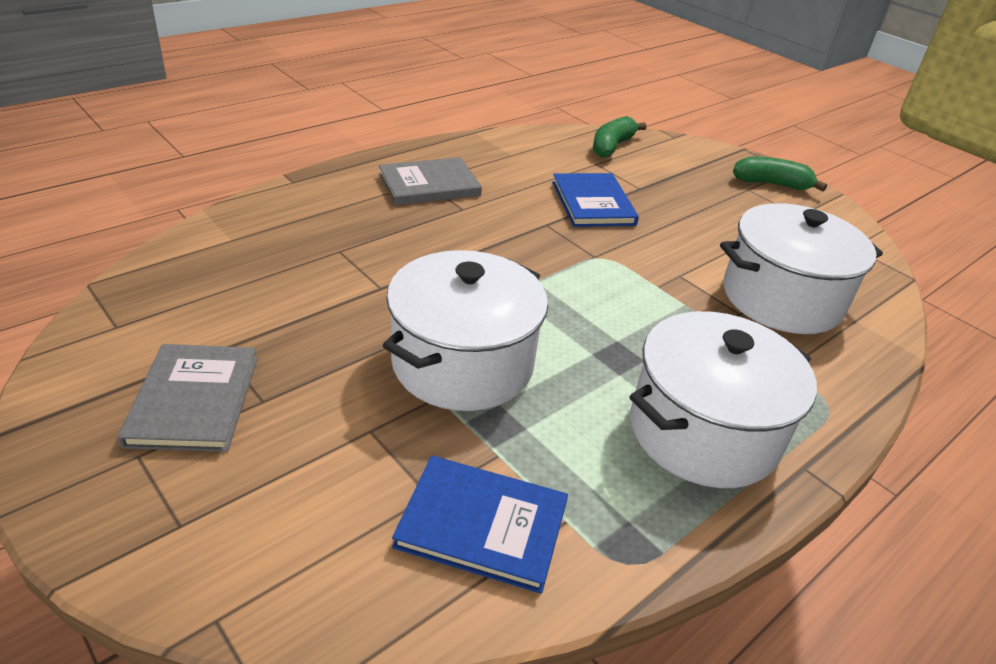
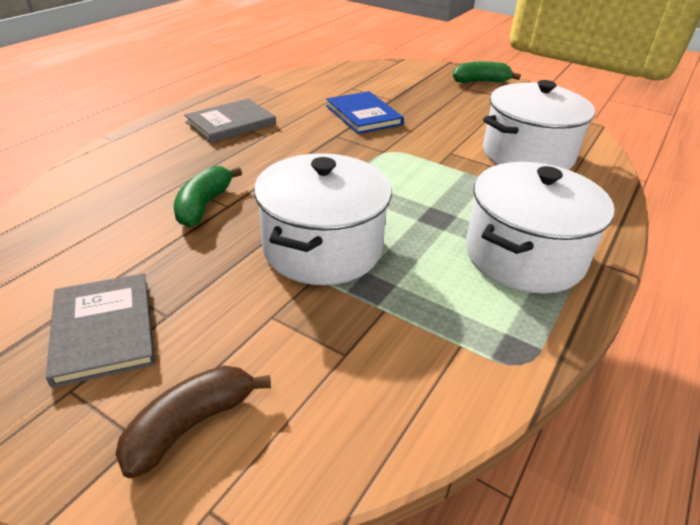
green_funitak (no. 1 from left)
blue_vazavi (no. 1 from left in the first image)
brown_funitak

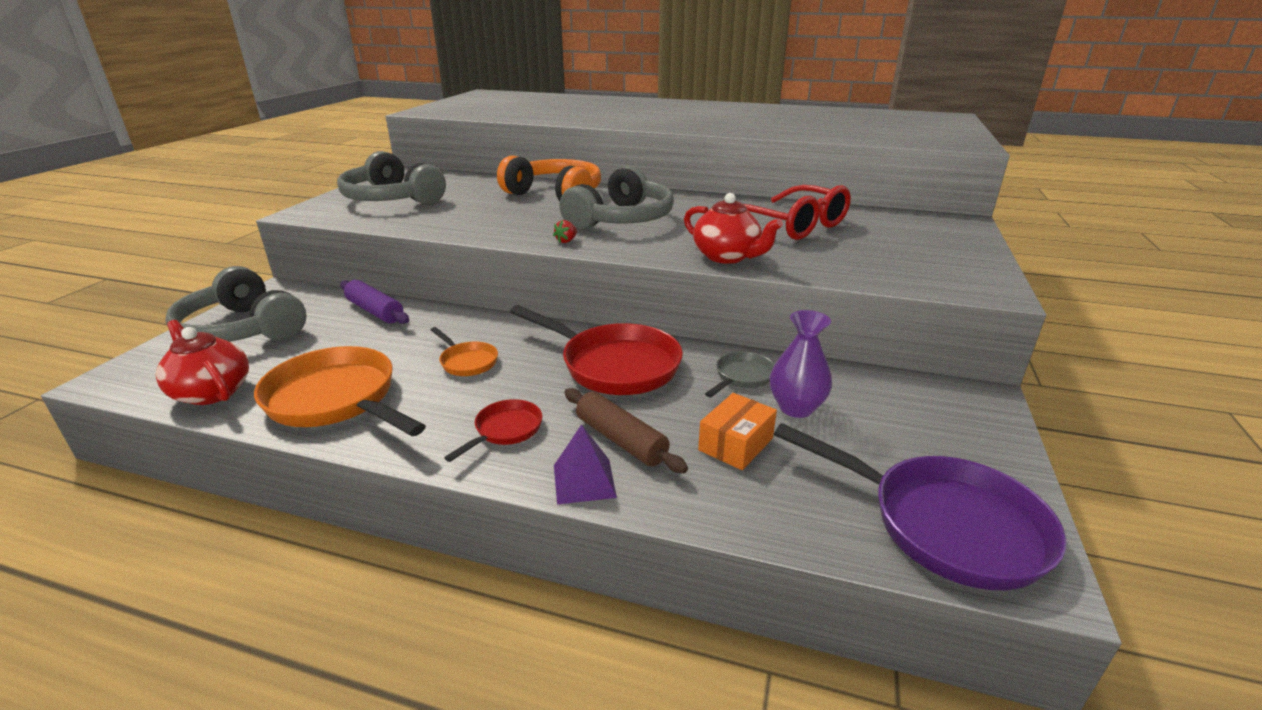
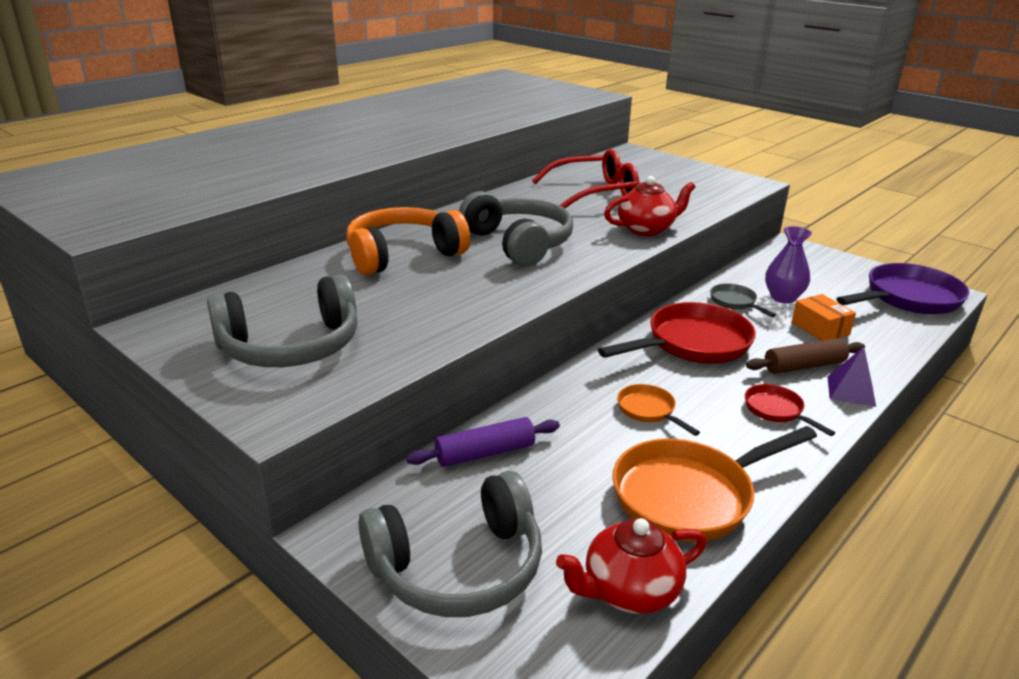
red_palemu
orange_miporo (no. 1 from left)

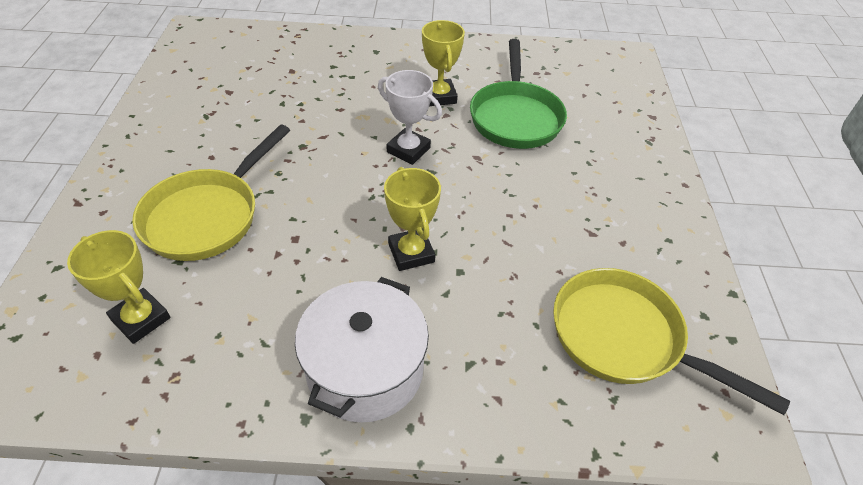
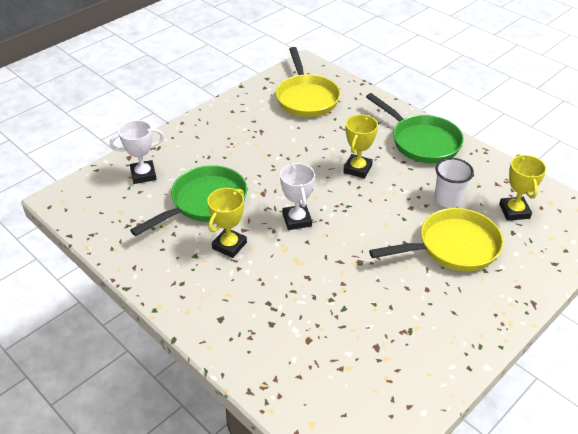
green_miporo (no. 2 from left)
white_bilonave (no. 1 from left)
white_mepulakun

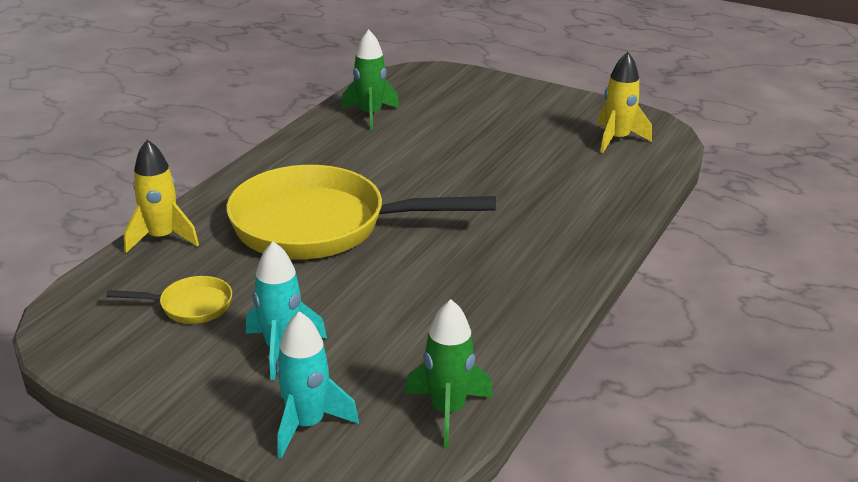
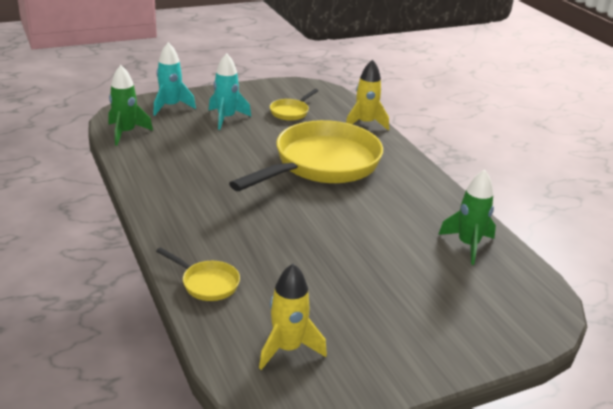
yellow_miporo (no. 1 from left)

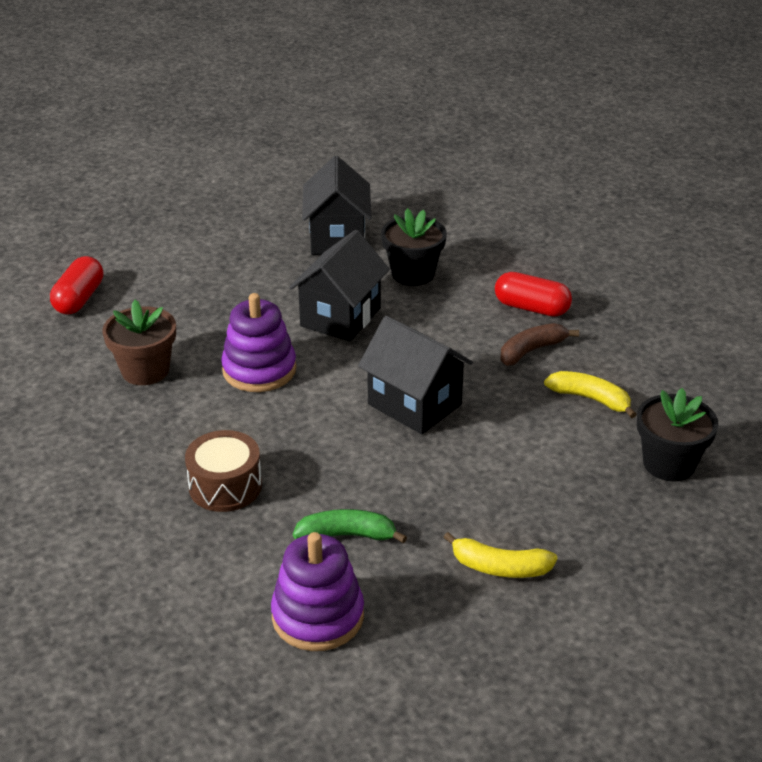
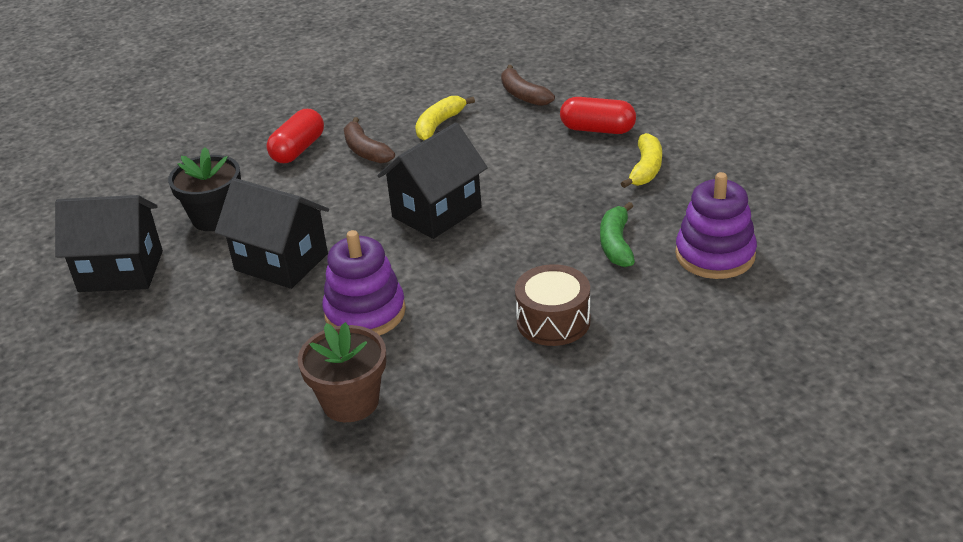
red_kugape (no. 2 from left)
brown_funitak (no. 2 from left)

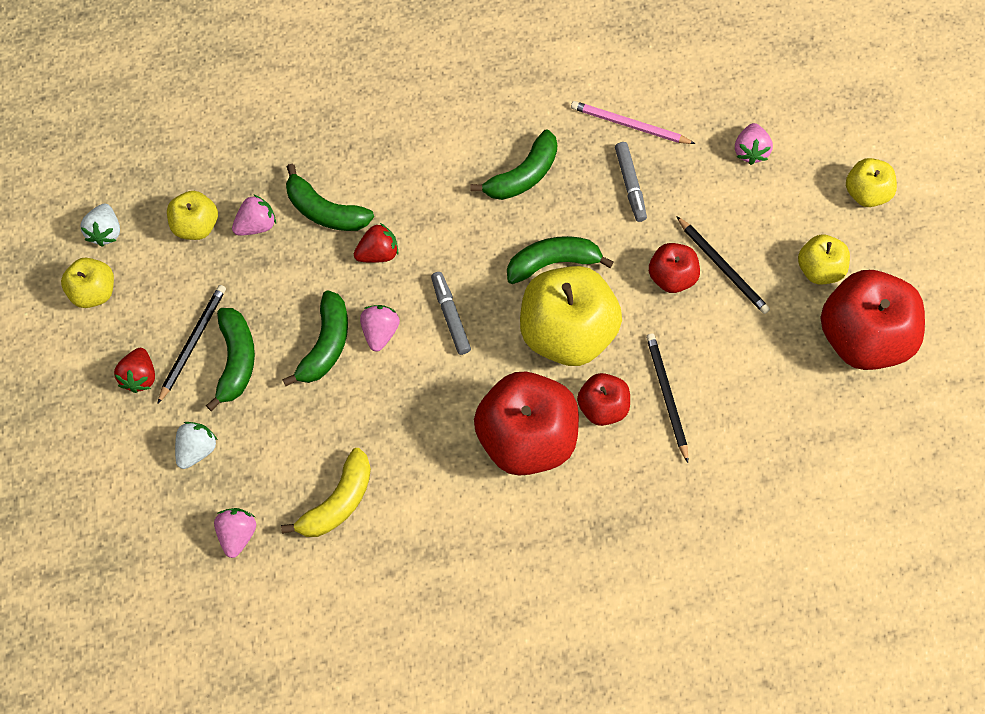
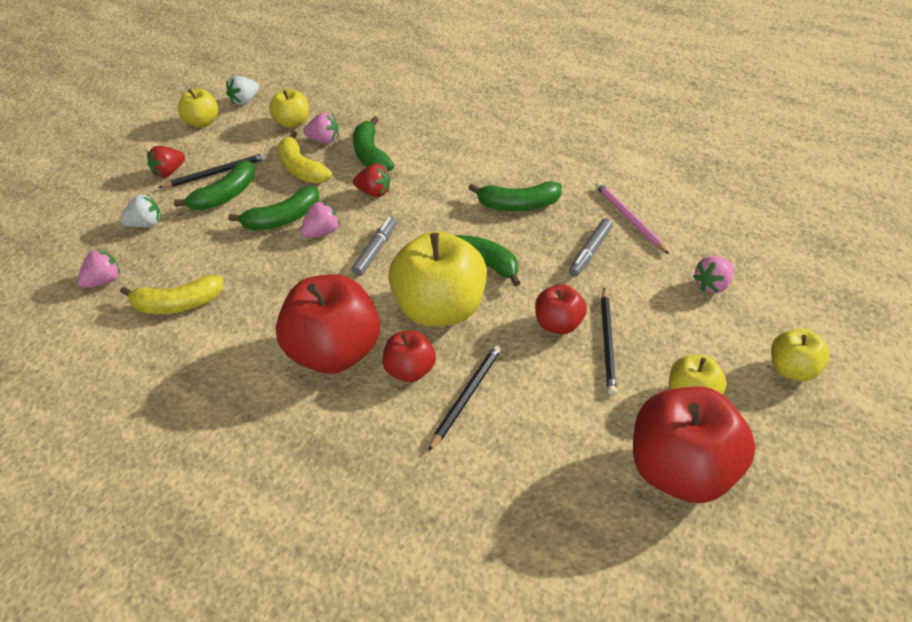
yellow_funitak (no. 2 from left)

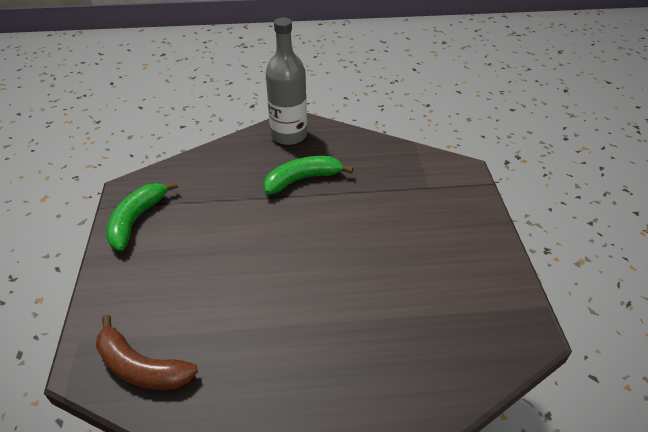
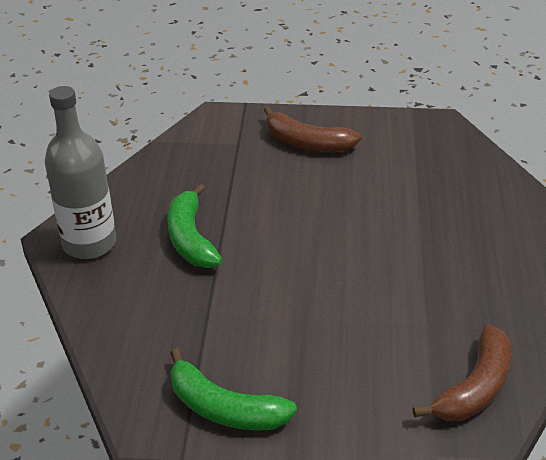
brown_funitak (no. 1 from left)

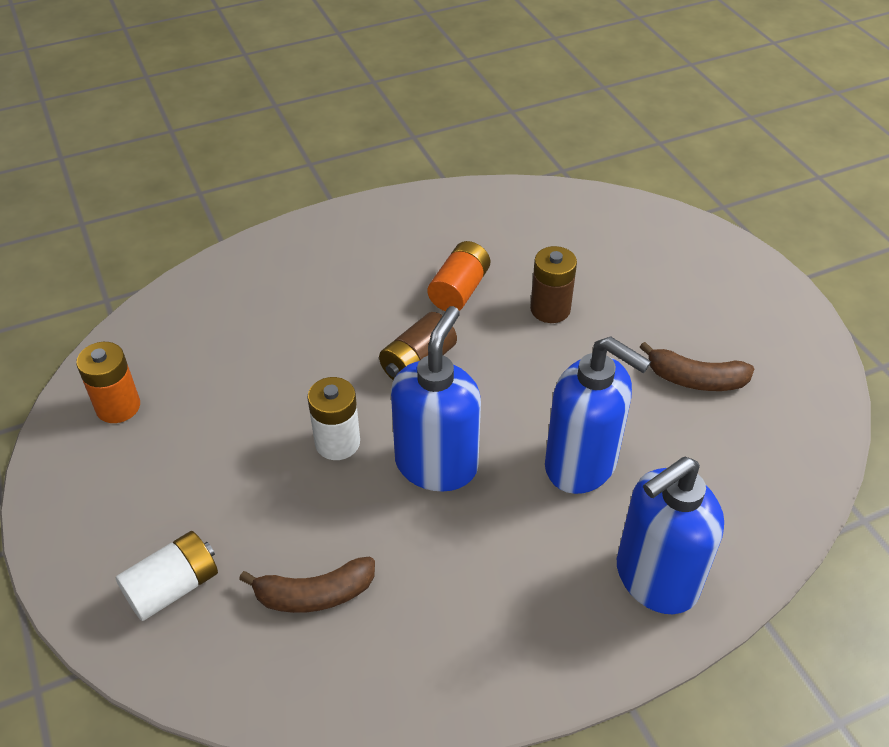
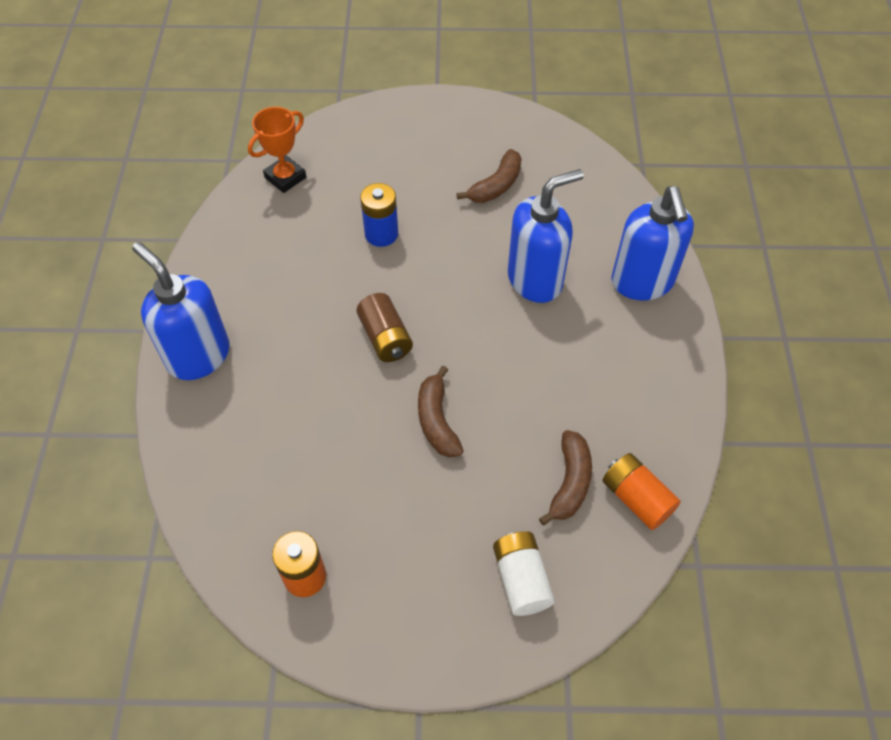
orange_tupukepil (no. 2 from left)
blue_tupukepil
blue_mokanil (no. 1 from left)
brown_funitak (no. 1 from left)
orange_bilonave

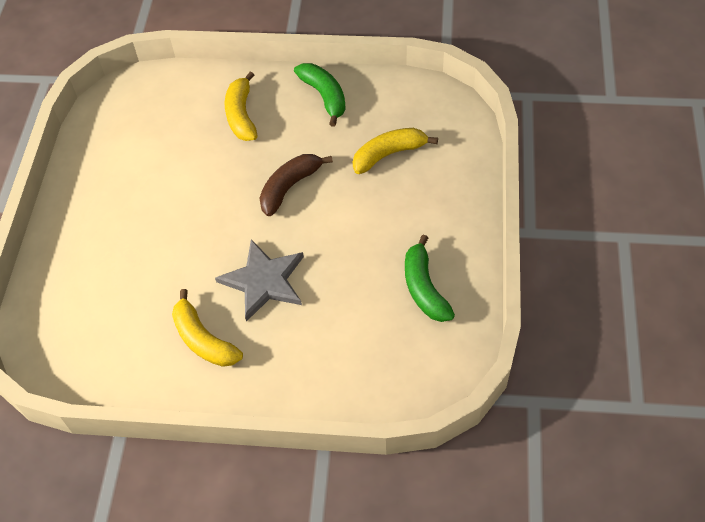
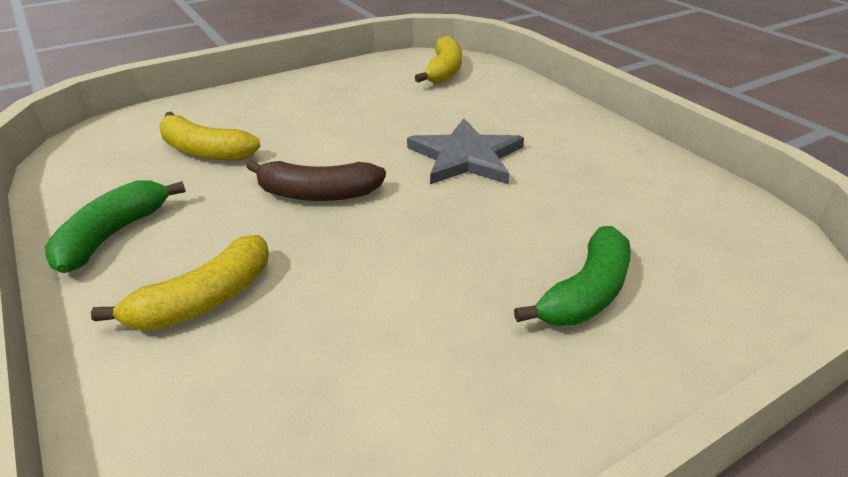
green_funitak (no. 2 from left)
yellow_funitak (no. 3 from left)

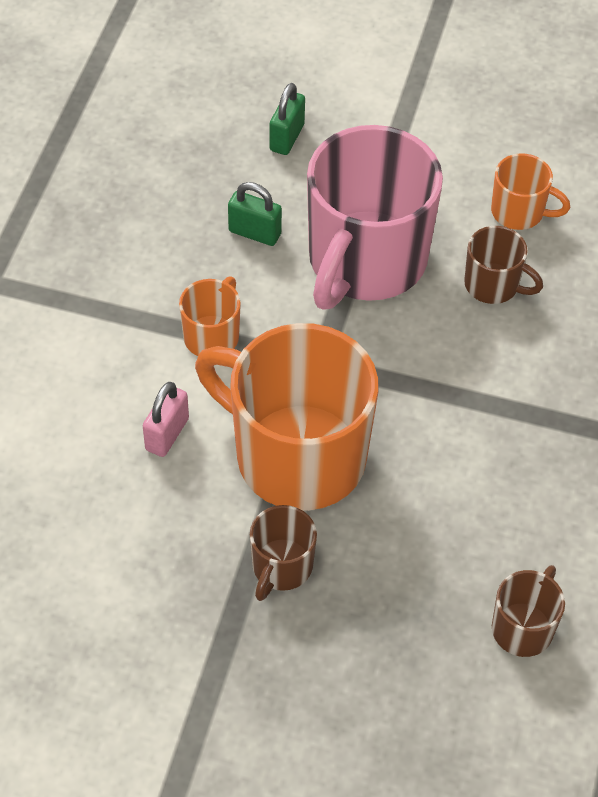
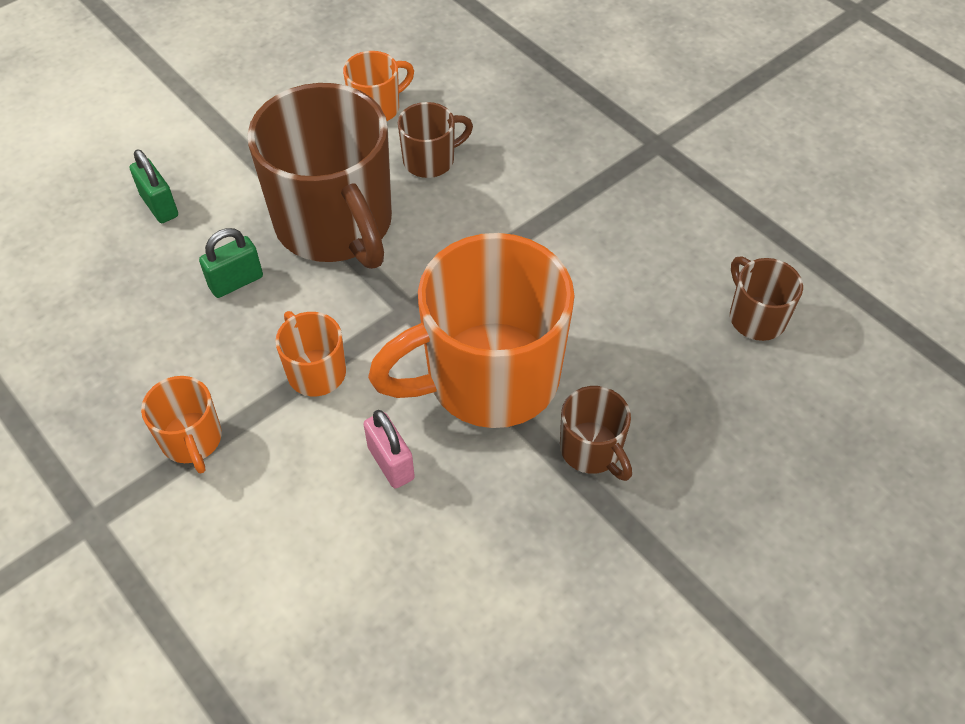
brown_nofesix (no. 1 from left)
orange_nofesix (no. 1 from left)

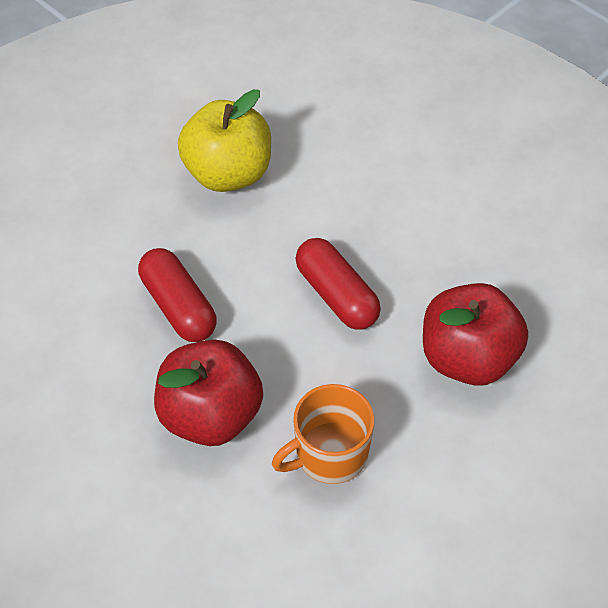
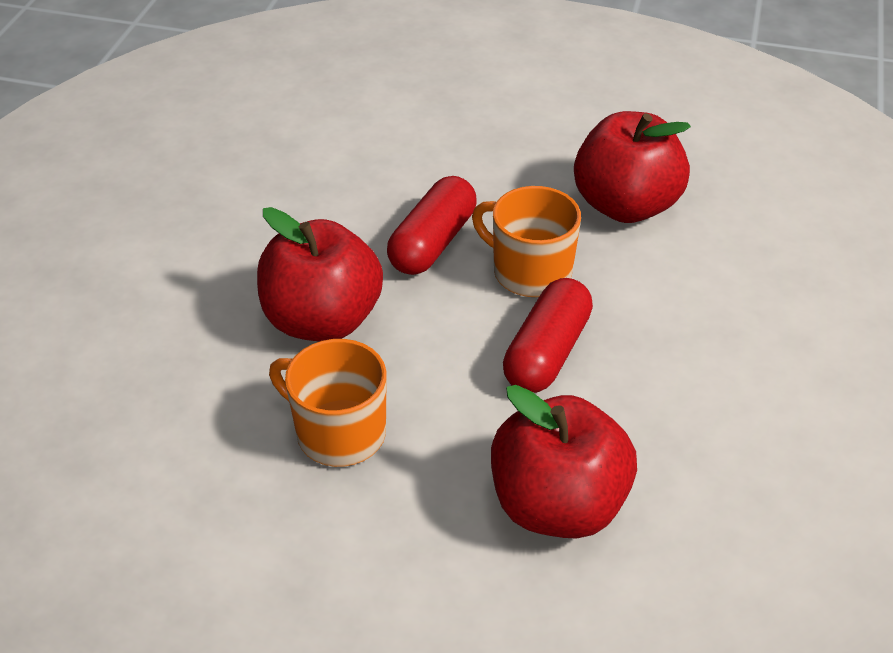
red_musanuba (no. 3 from left)
orange_nofesix (no. 2 from left)

